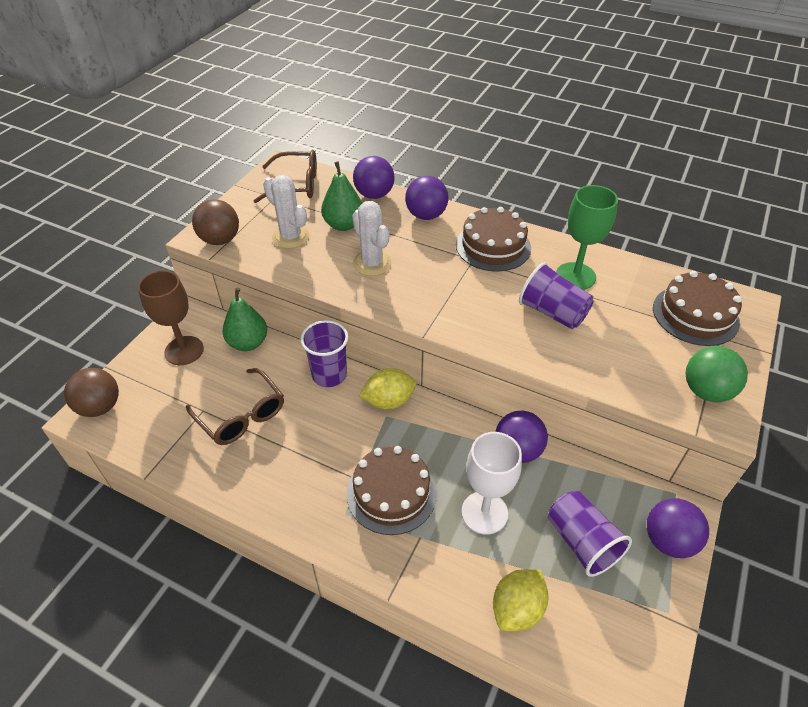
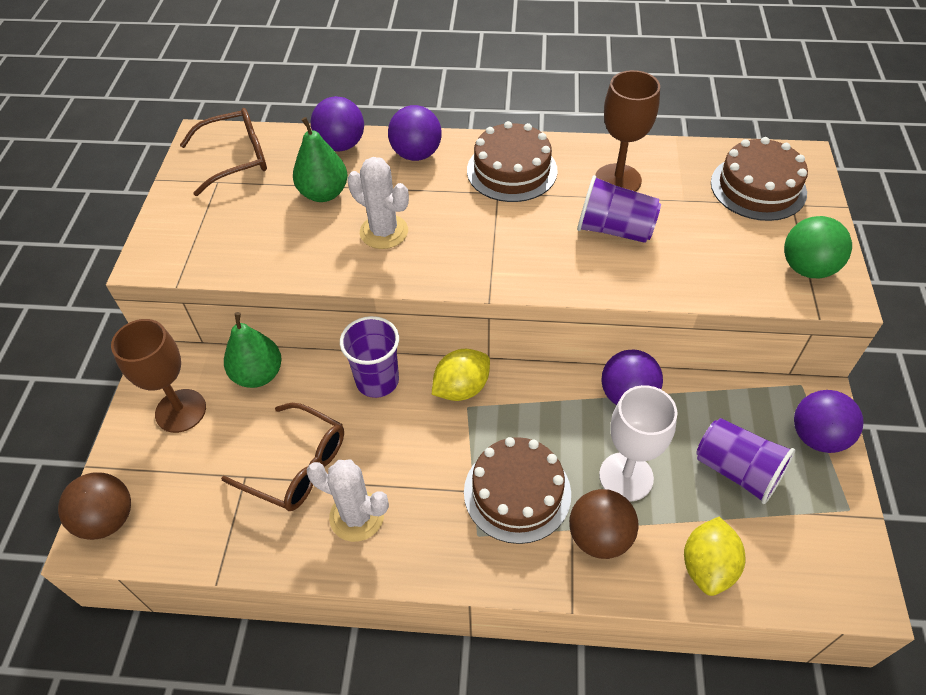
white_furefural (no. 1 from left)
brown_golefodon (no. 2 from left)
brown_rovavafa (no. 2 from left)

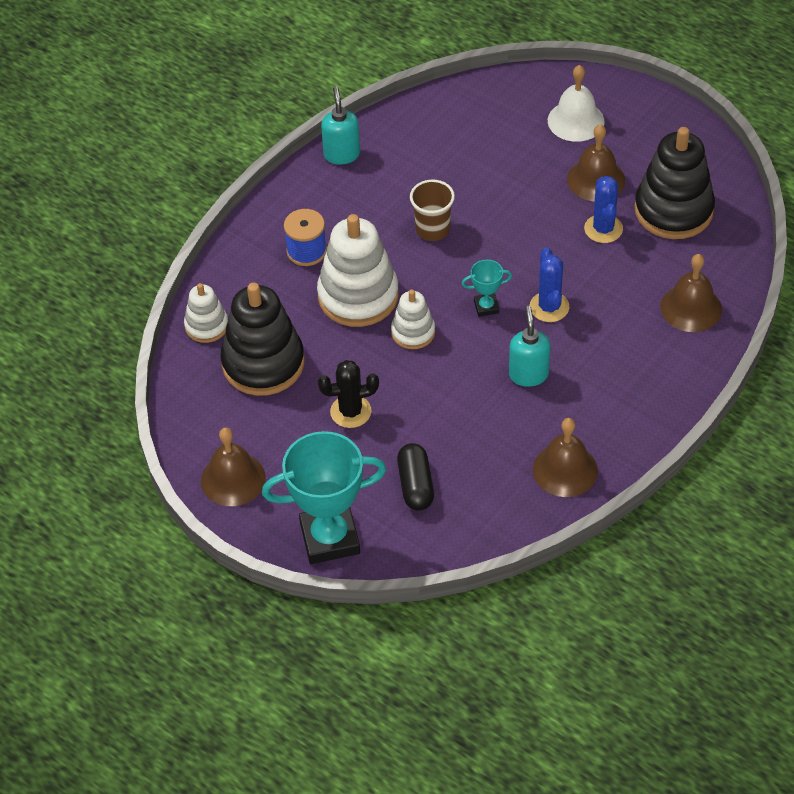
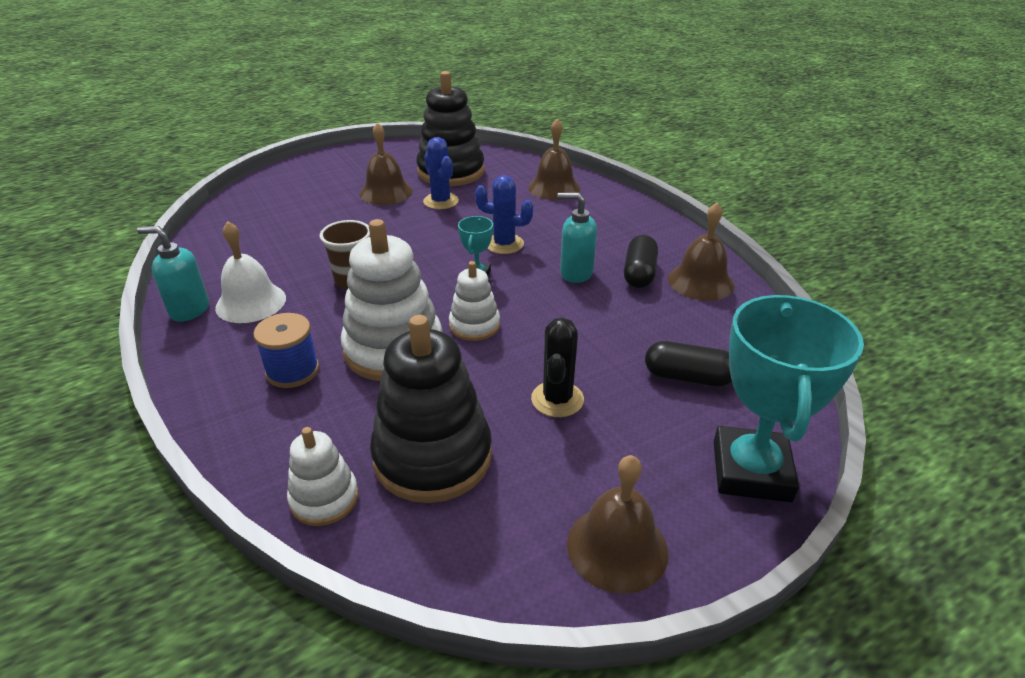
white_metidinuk
blue_furefural (no. 1 from left)
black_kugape (no. 1 from left)

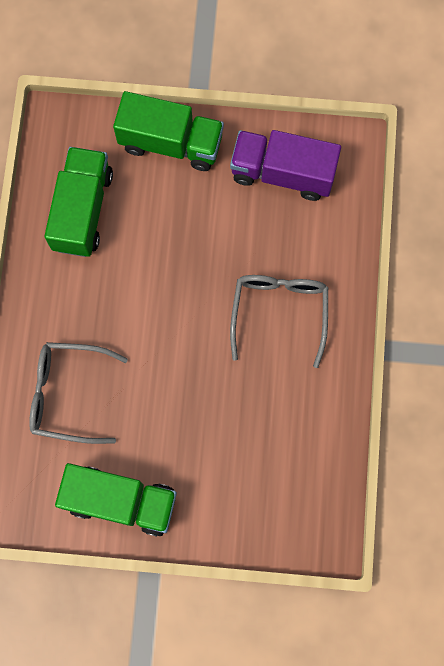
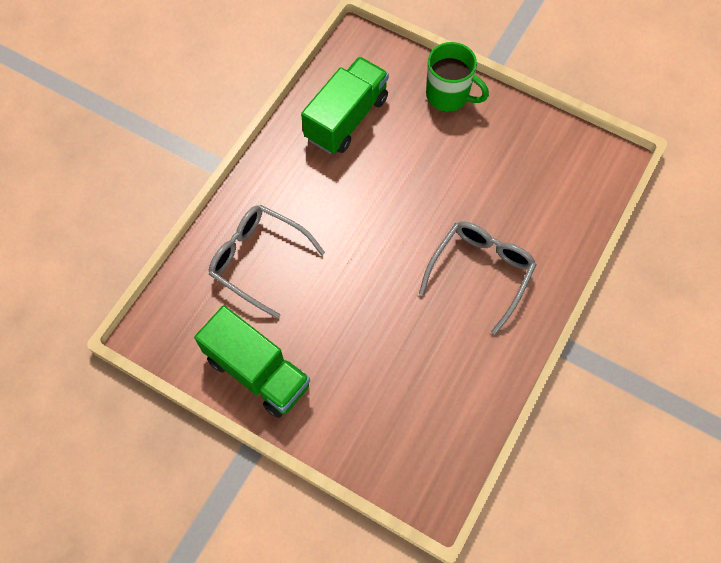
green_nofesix
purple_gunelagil

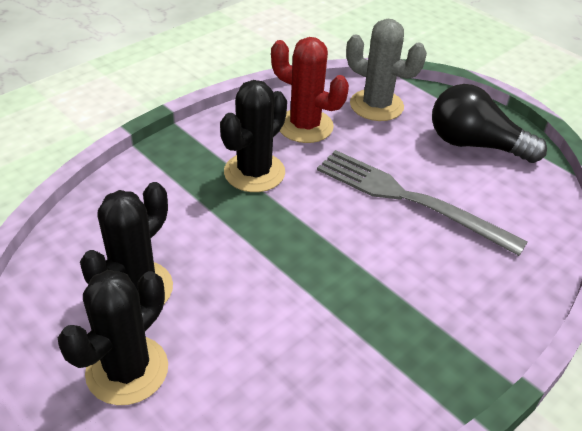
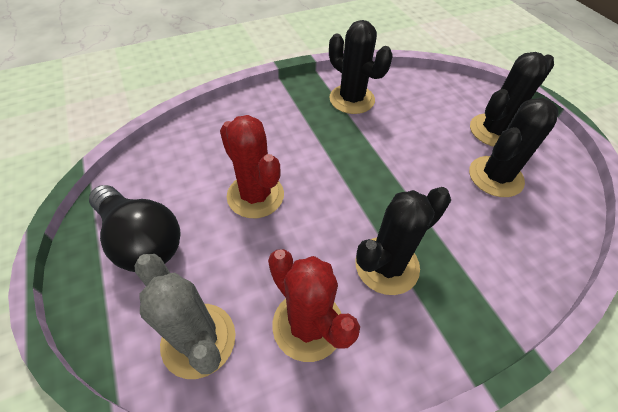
red_furefural (no. 1 from left)
black_furefural (no. 1 from left)

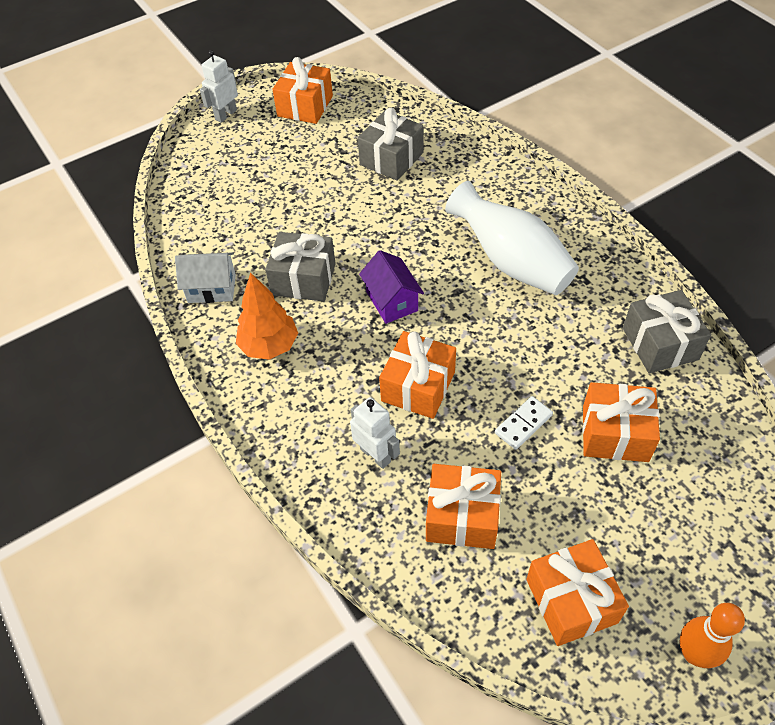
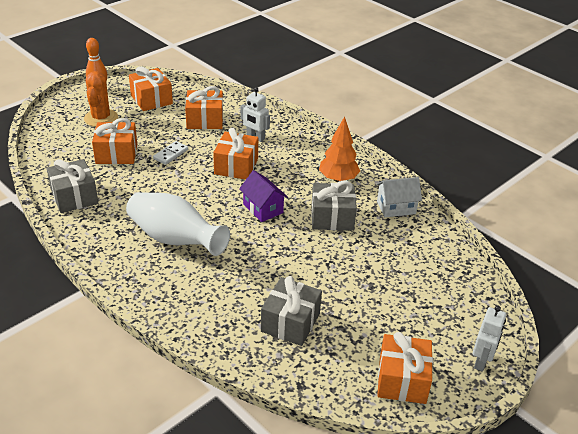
orange_furefural

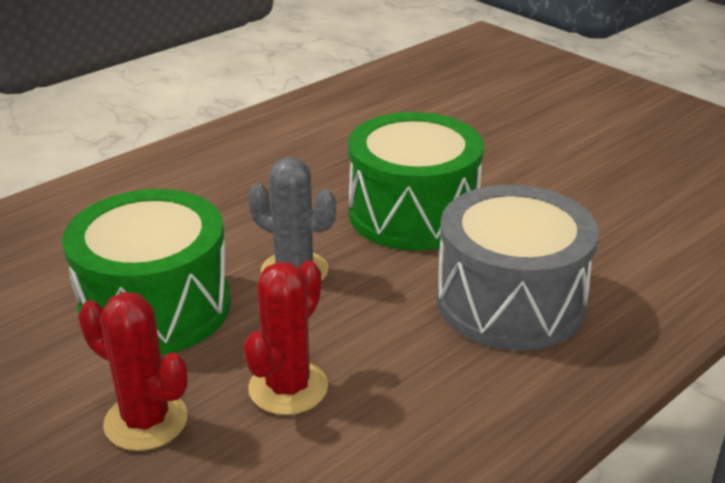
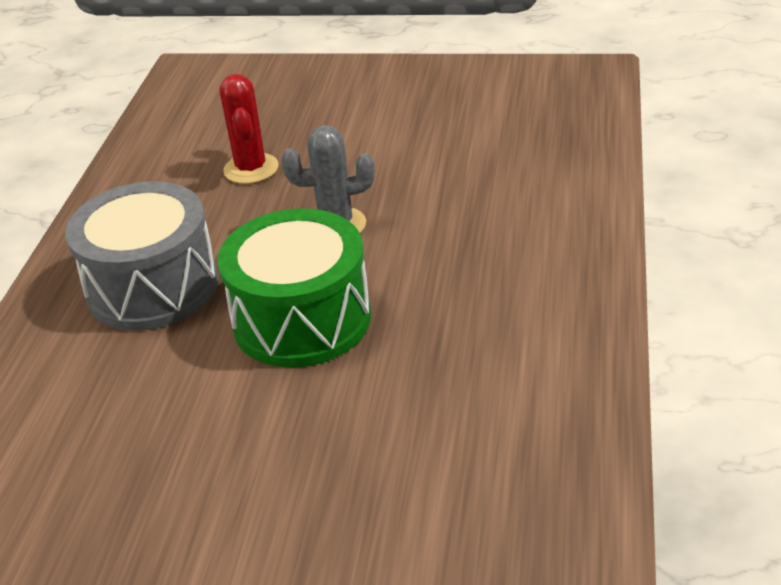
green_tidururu (no. 1 from left in the first image)
red_furefural (no. 1 from left in the first image)

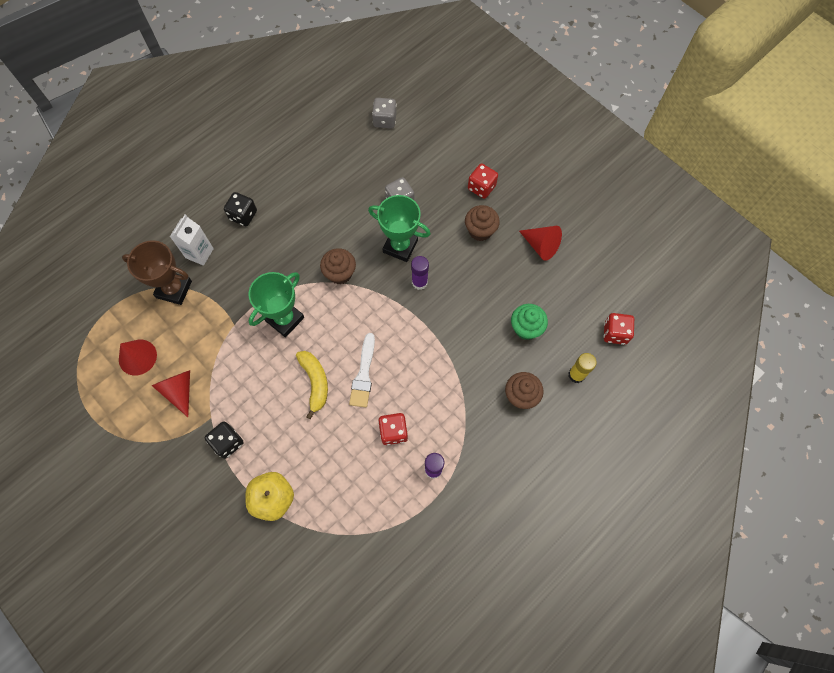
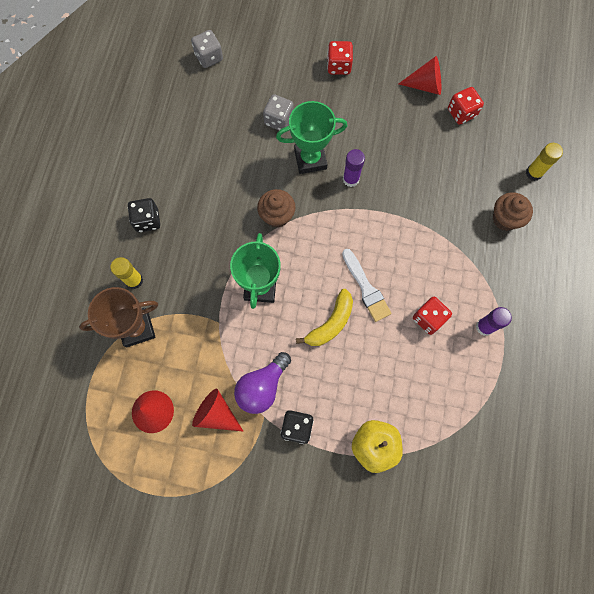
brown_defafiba (no. 2 from left in the first image)
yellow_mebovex (no. 1 from left)
green_defafiba
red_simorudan (no. 3 from left)
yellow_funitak
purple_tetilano

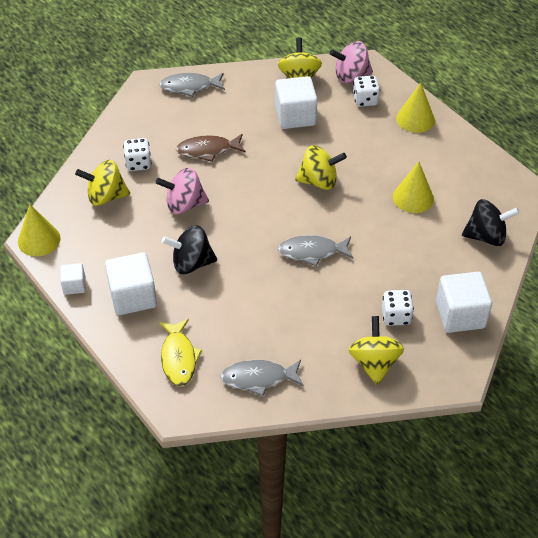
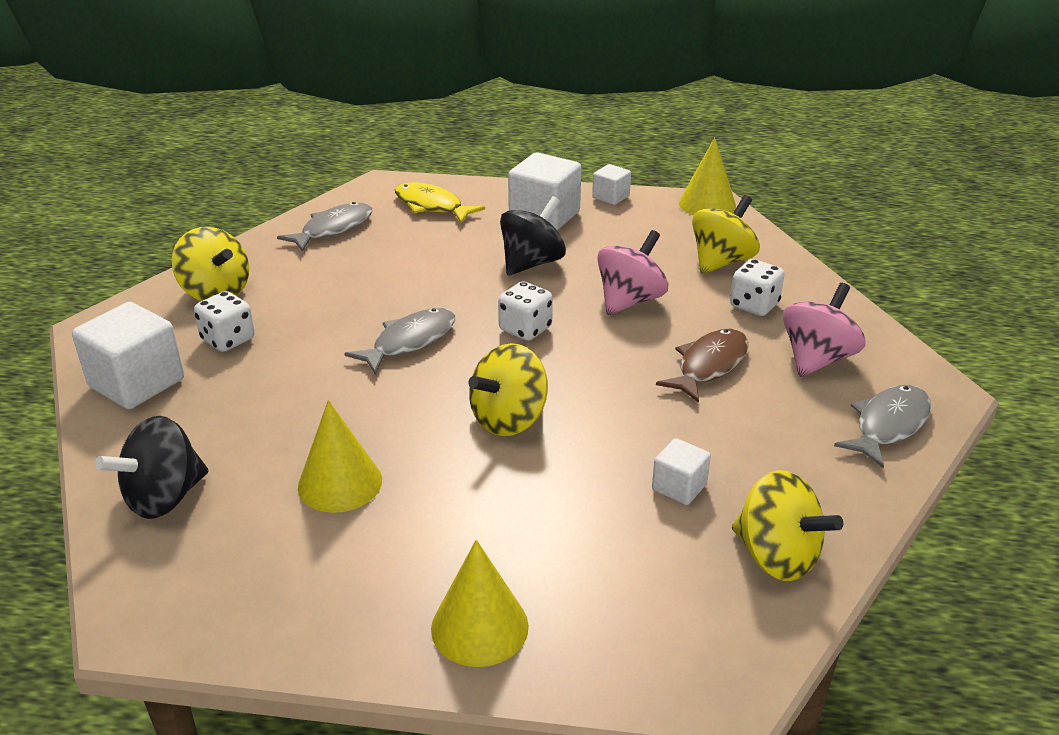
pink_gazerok (no. 2 from left)
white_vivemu (no. 4 from left)
white_simorudan (no. 2 from left)

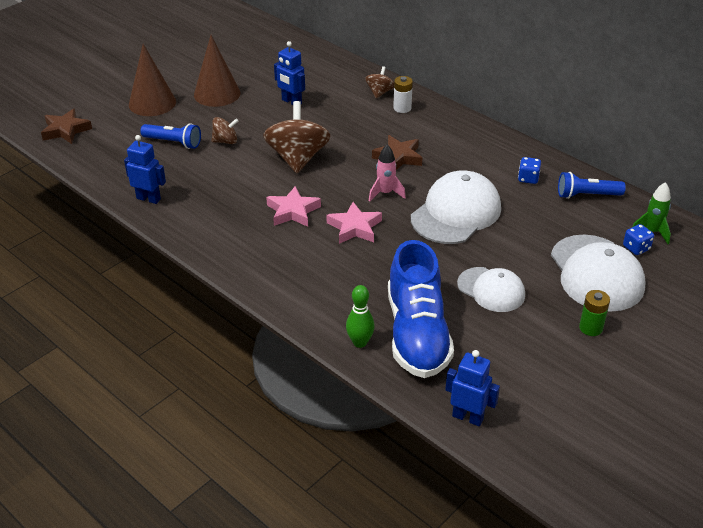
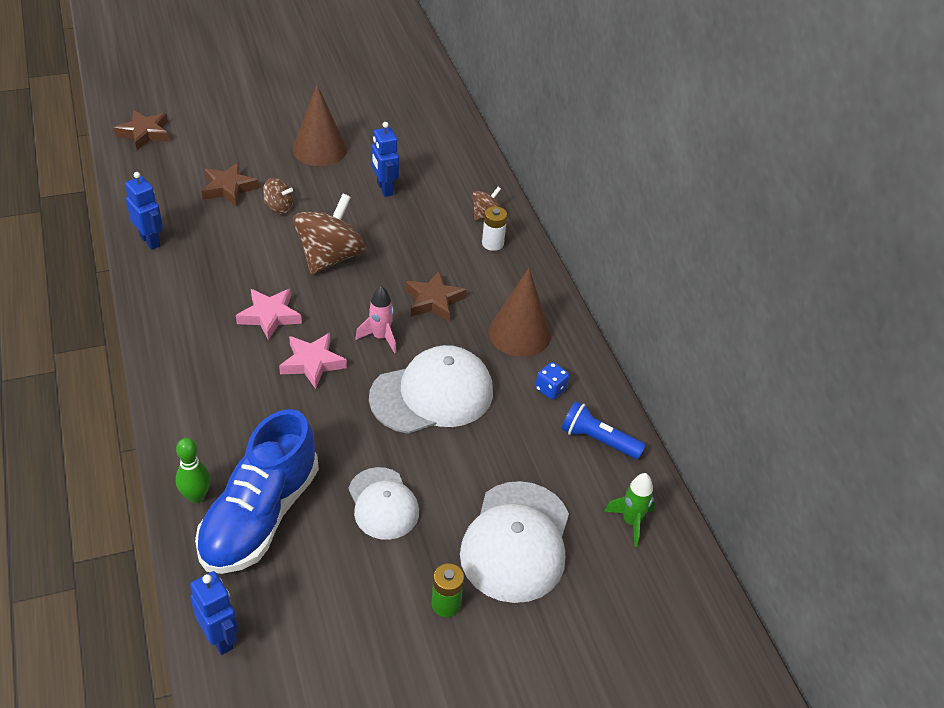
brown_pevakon (no. 2 from left)
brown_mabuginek (no. 2 from left)
blue_simorudan (no. 2 from left in the first image)

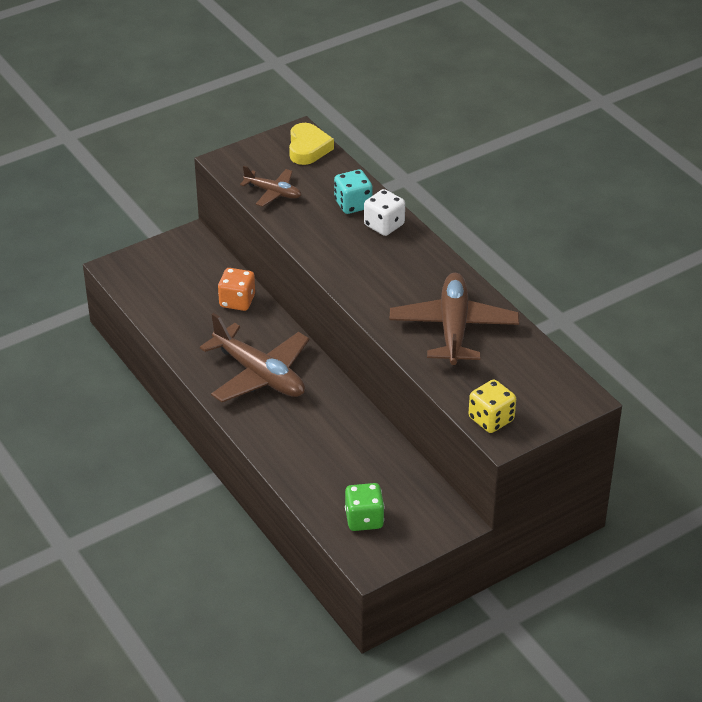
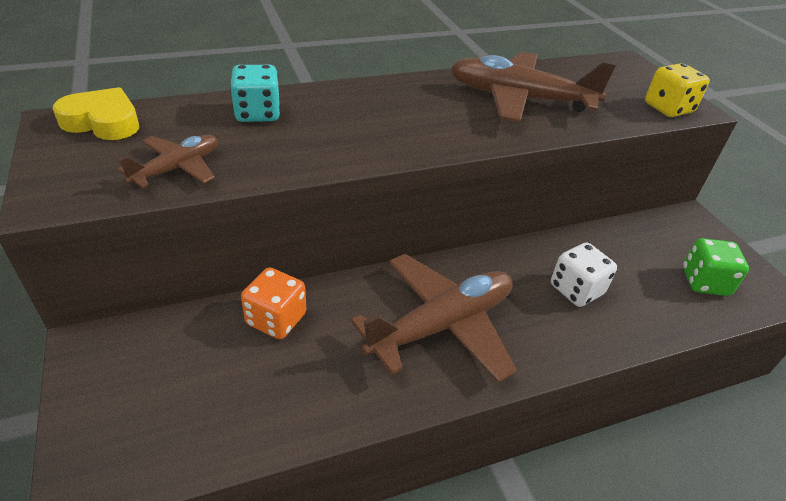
white_simorudan

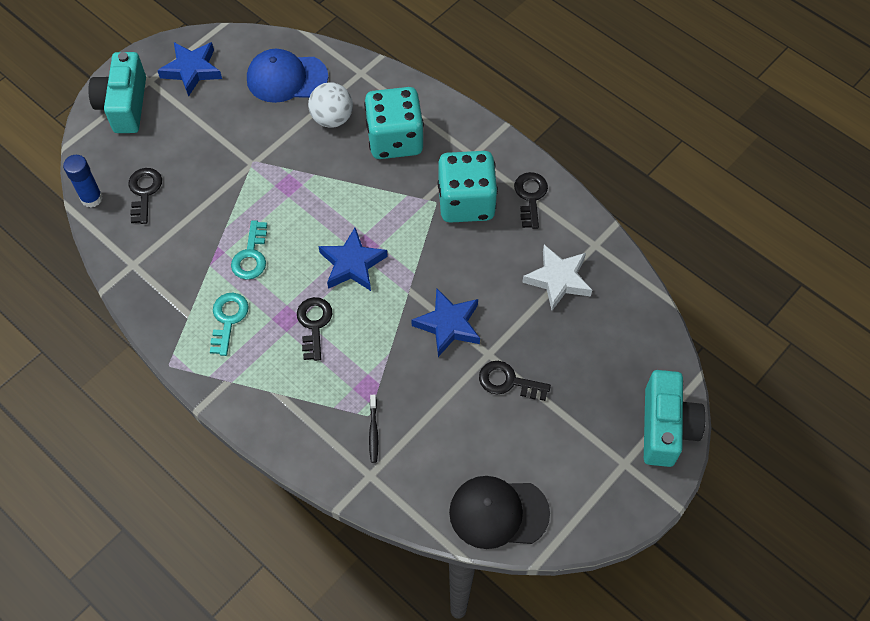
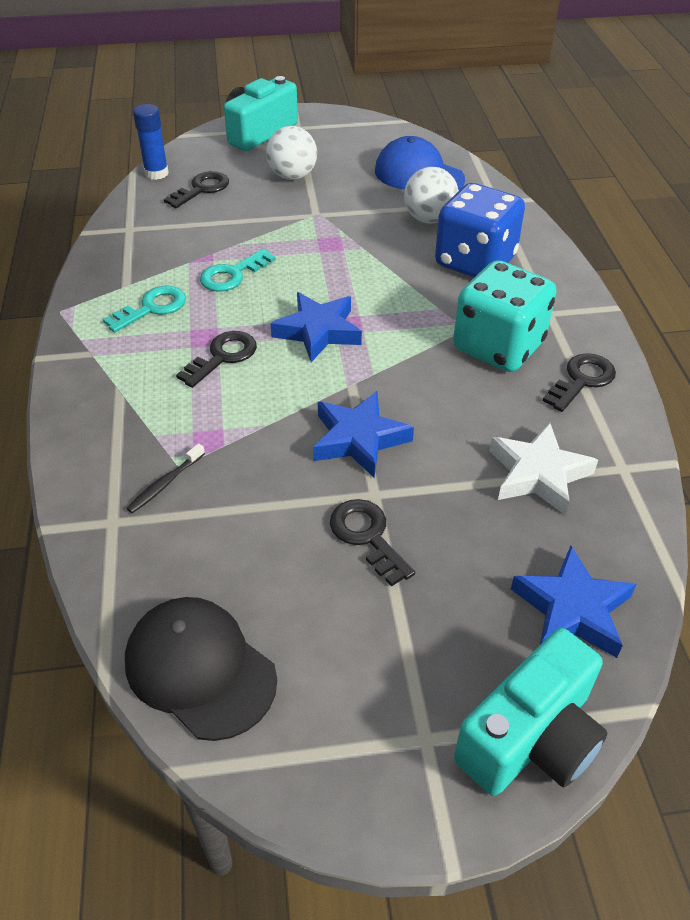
blue_mabuginek (no. 3 from left)
blue_simorudan
white_rovavafa (no. 1 from left)

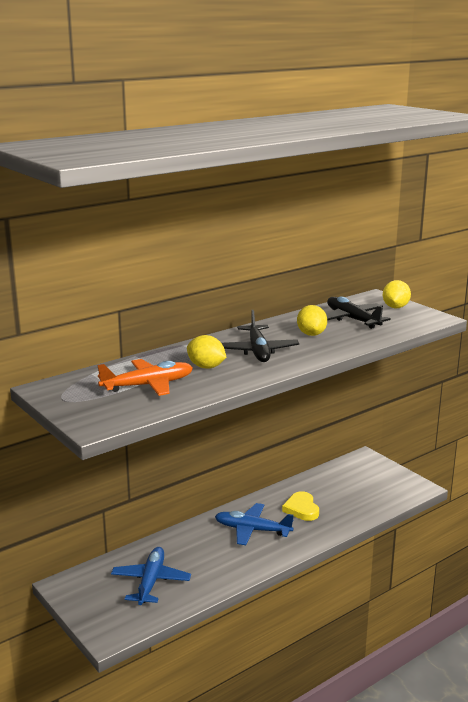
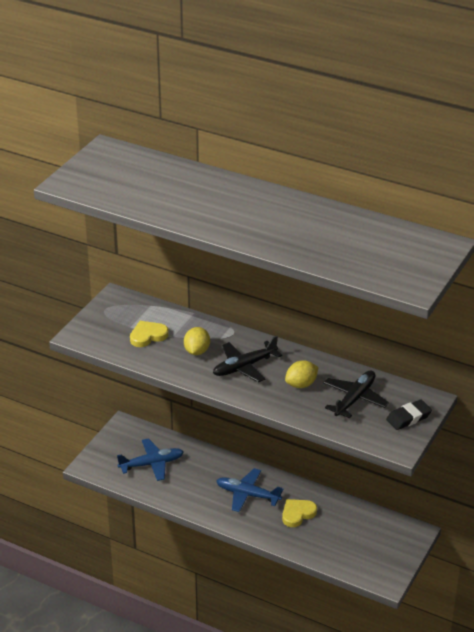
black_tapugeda
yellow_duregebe (no. 1 from left)
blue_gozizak (no. 2 from left)

